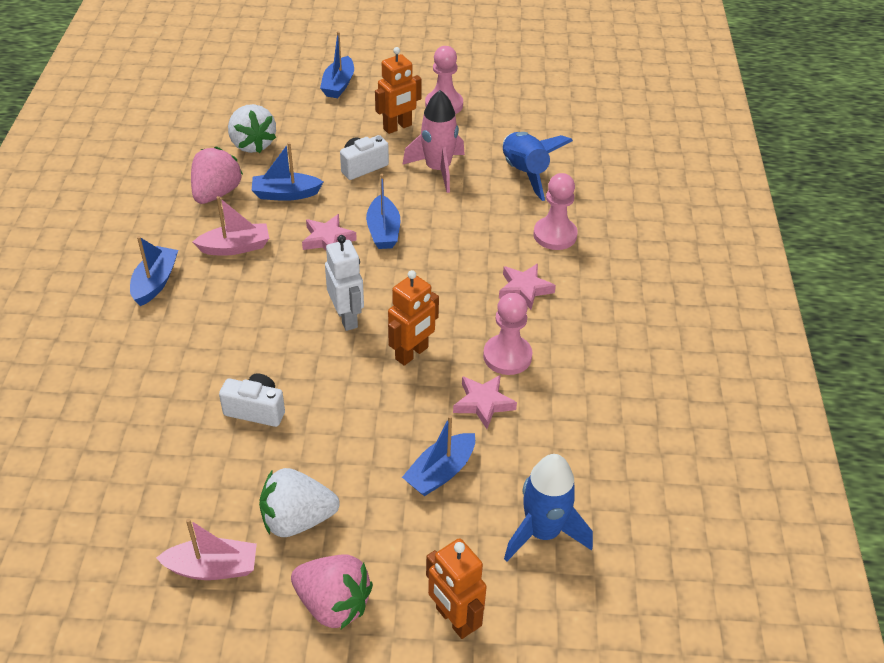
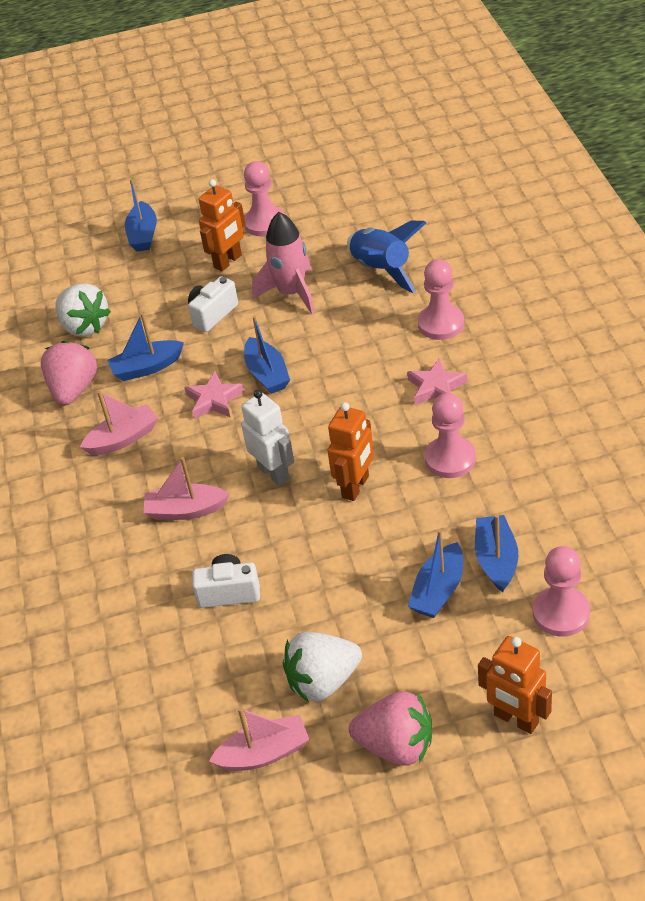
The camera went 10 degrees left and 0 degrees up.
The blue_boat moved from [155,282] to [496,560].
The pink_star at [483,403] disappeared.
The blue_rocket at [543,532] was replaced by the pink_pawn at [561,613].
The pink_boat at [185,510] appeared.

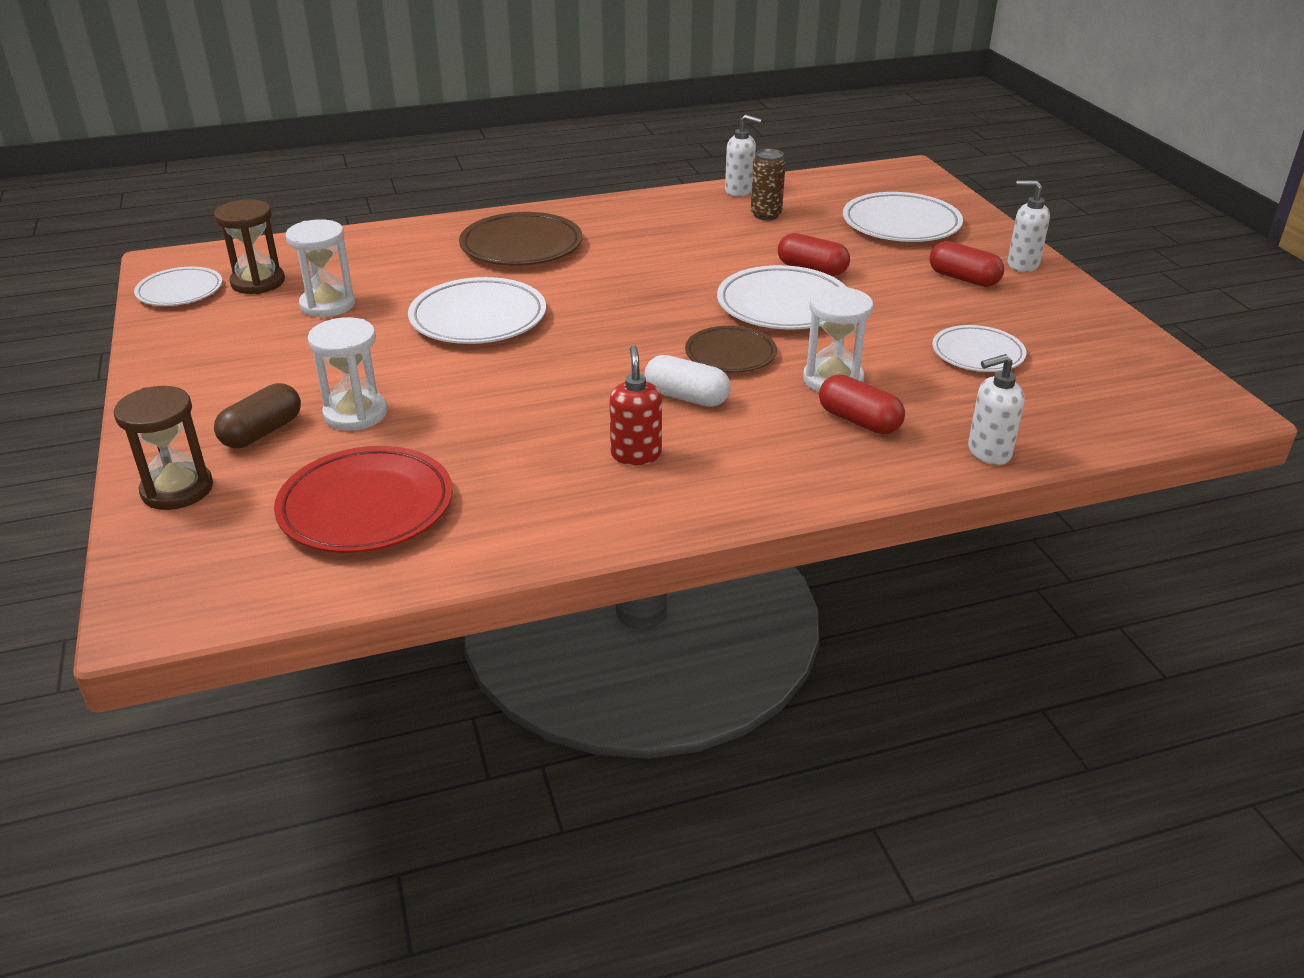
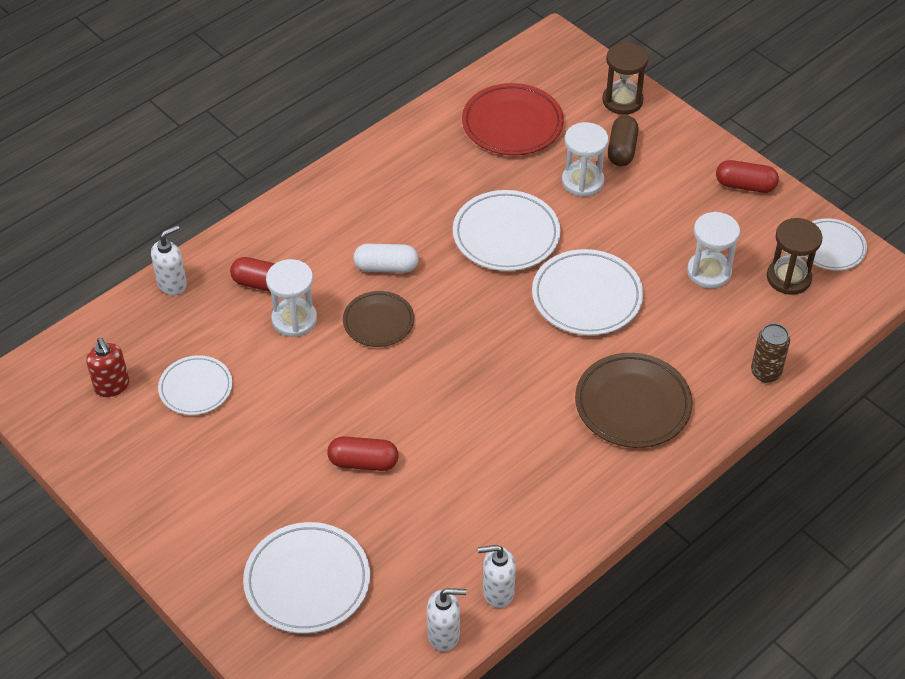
The camera went 155 degrees right and 15 degrees up.
The red_soap_dispenser moved from [636,454] to [112,386].
The white_plate moved from [783,305] to [506,235].
The brown_can moved from [766,215] to [765,372].
The red_capsule moved from [963,279] to [745,185].
The white_soap_dispenser moved from [1022,264] to [444,635].

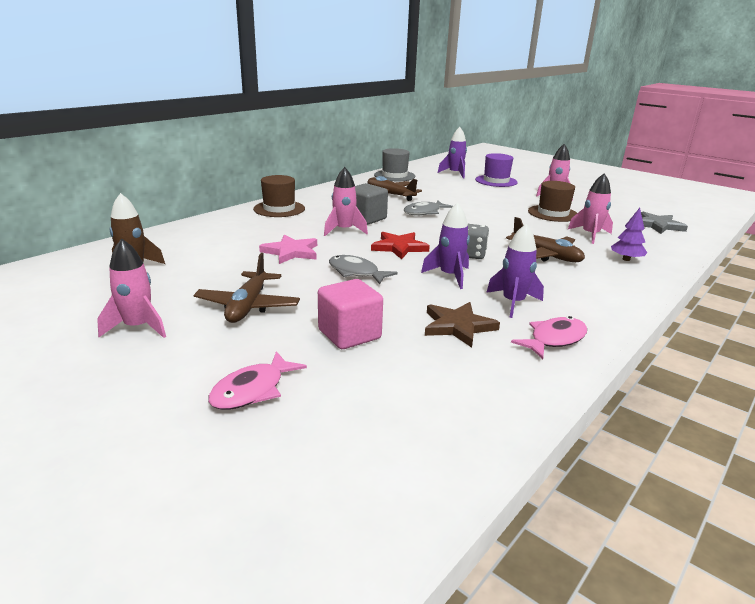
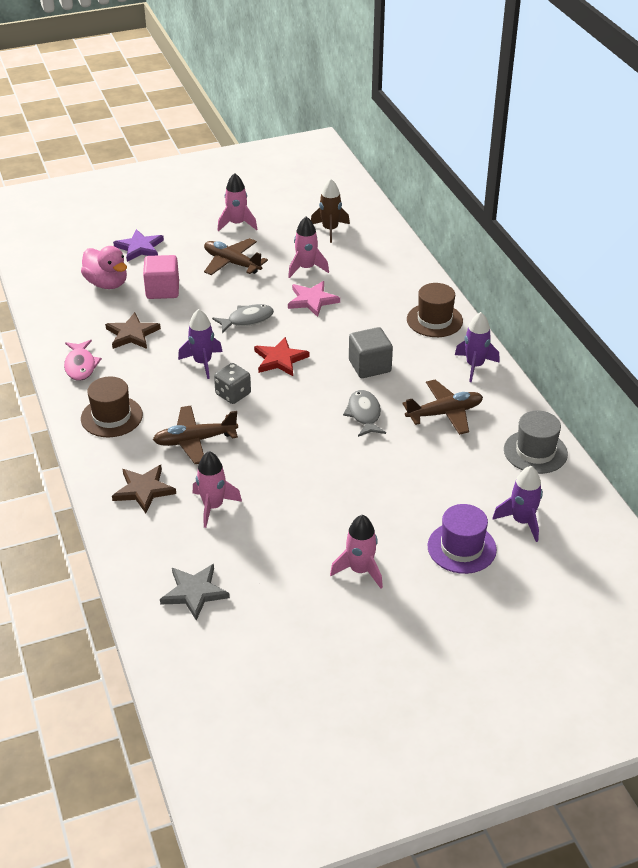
The camera went 120 degrees right and 15 degrees up.
The pink_fish at [252,390] was replaced by the purple_star at [140,248].
The pink_rocket moved from [344,230] to [306,268].
The purple_rocket moved from [513,303] to [474,366].
The brown_hat moved from [553,213] to [111,417].
The purple_tree at [626,259] was replaced by the brown_star at [144,490].
The pink_duck at [107,283] appeared.

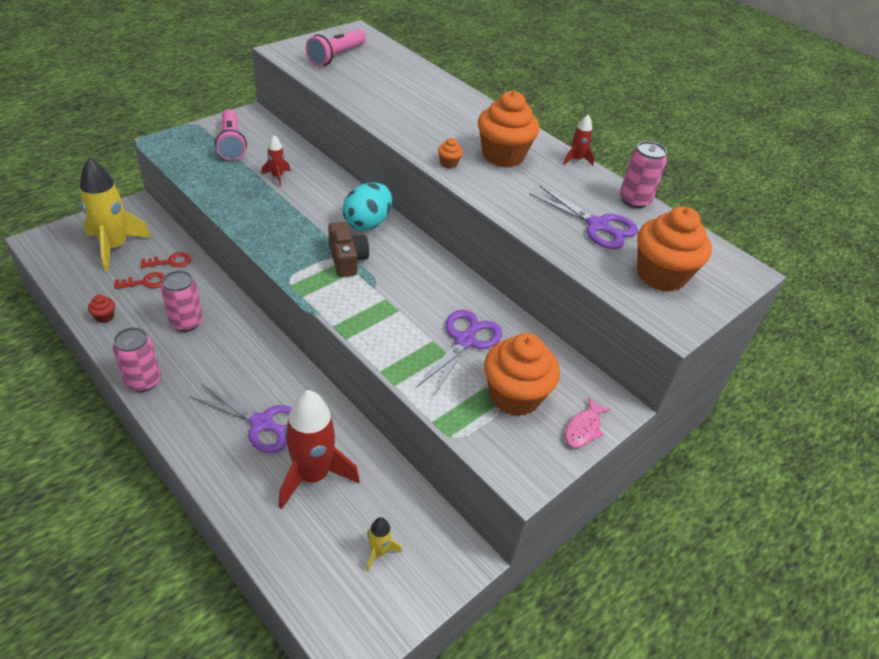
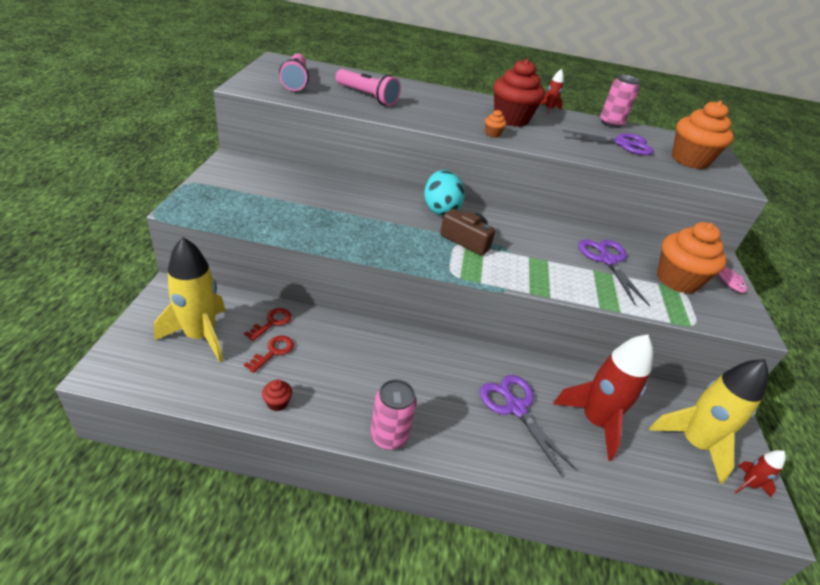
The camera went 40 degrees left and 5 degrees down.
The pink_can at [186,322] disappeared.
The purple_scissors at [262,423] turned 105 degrees counterclockwise.
The pink_flashlight moved from [231,144] to [367,96].
The red_rocket moved from [277,176] to [748,484].
The yellow_rocket at [378,552] changed to 2.18 times the size.
The orange_cupcake at [503,155] became the red_cupcake at [511,119].

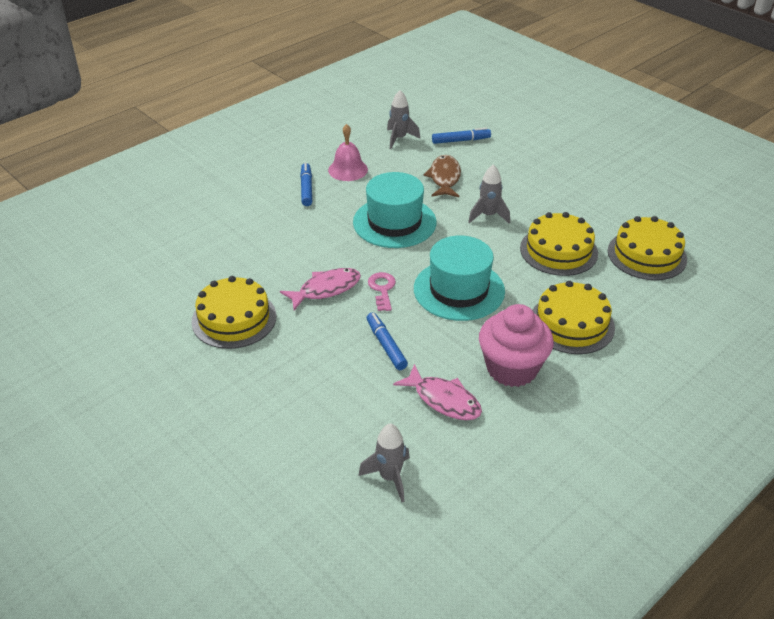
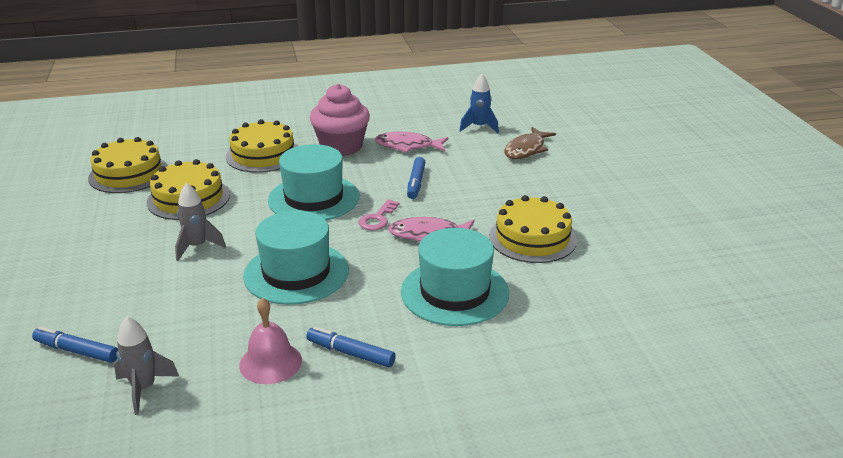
The camera went 150 degrees left and 10 degrees down.
The blue_marker at [306,188] turned 90 degrees clockwise.
The grey_rocket at [390,477] became the blue_rocket at [479,127].
The pink_fish at [443,400] turned 60 degrees counterclockwise.
The brown_fish moved from [444,178] to [526,149].
The turquoise_hat at [454,292] appeared.

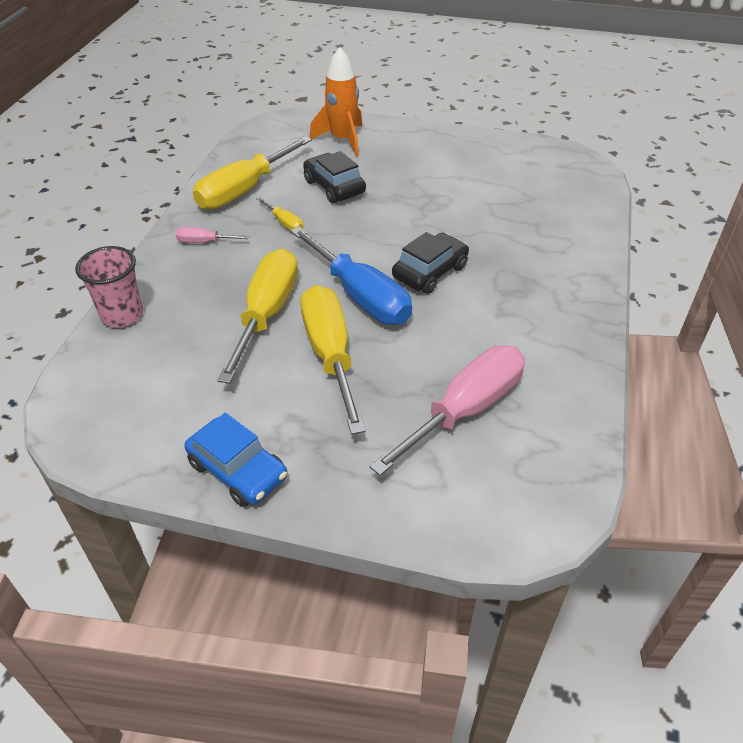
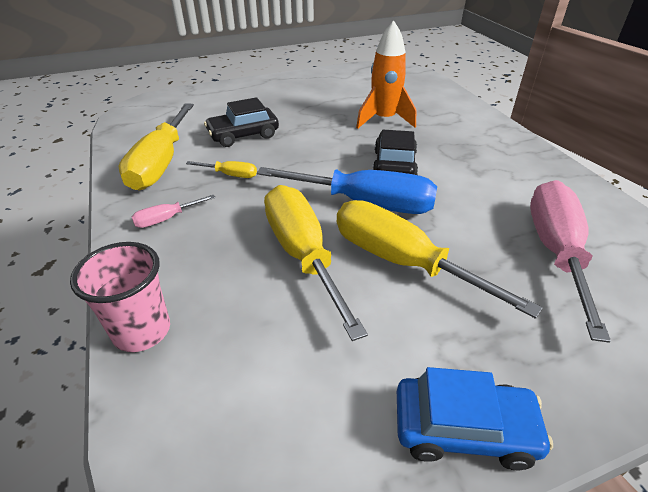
The camera went 35 degrees left and 5 degrees down.
The black_car at [334,187] turned 45 degrees counterclockwise.
The orange_rocket moved from [342,140] to [384,120].

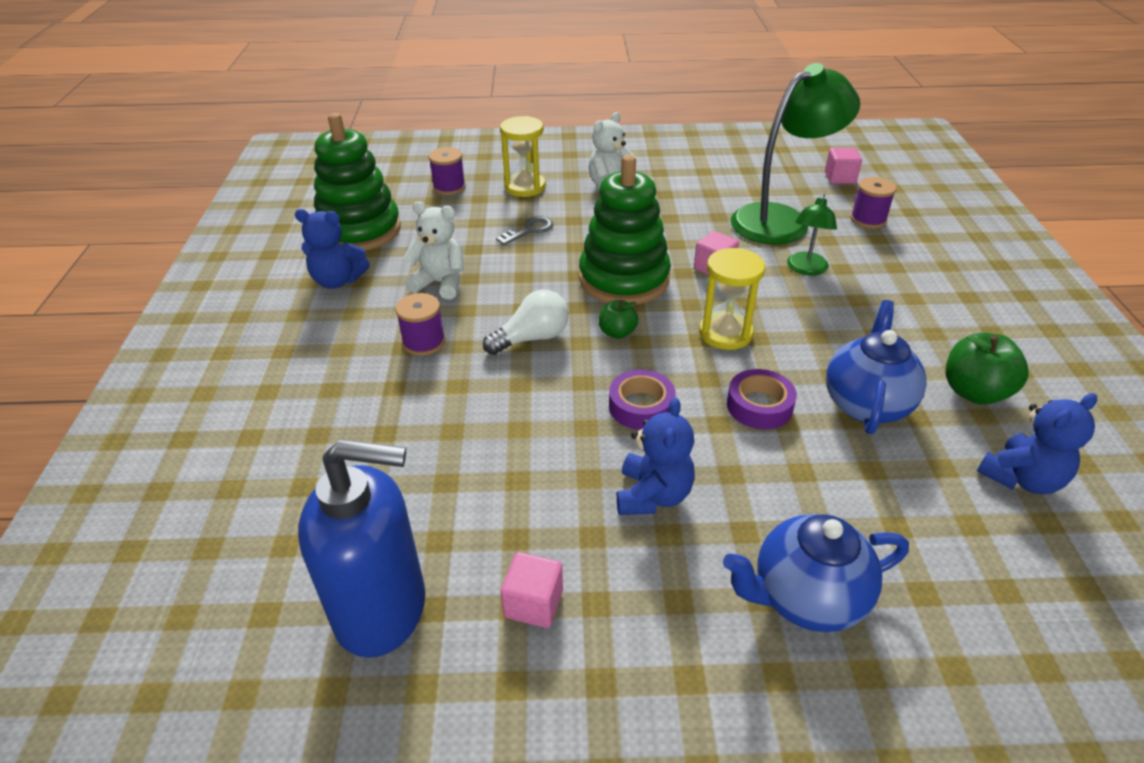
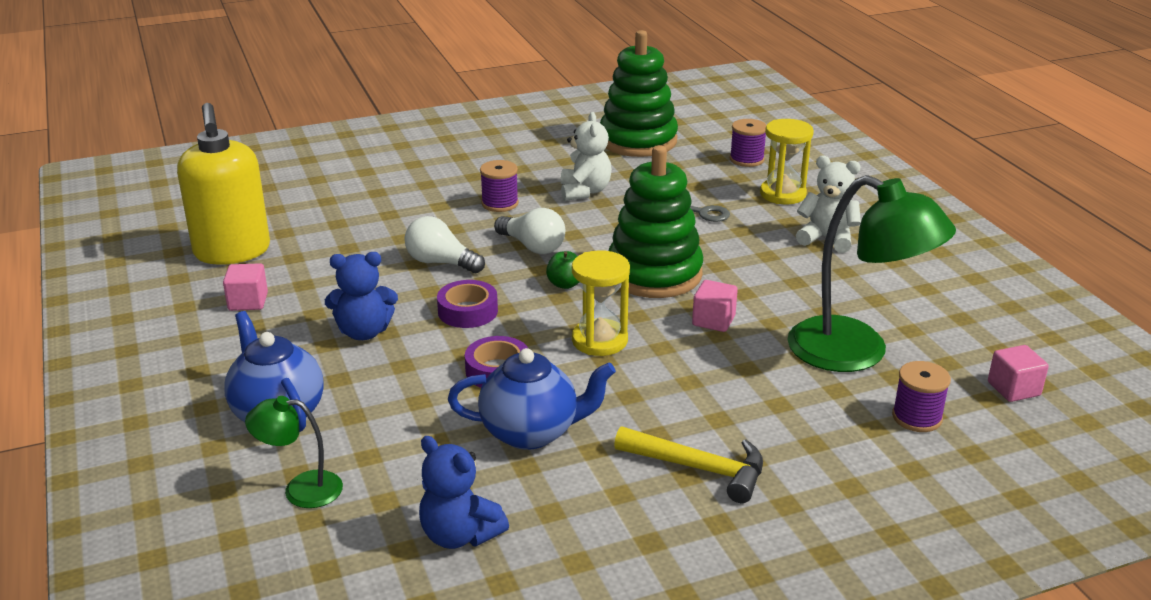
The camera went 70 degrees right and 10 degrees down.
The blue_teddy_bear at [338,281] disappeared.
The blue_soap_dispenser at [382,609] became the yellow_soap_dispenser at [232,252].
The green_lamp moved from [806,269] to [301,489].
The green_apple at [974,392] disappeared.
The white_light_bulb at [440,262] appeared.
The yellow_hammer at [699,469] appeared.

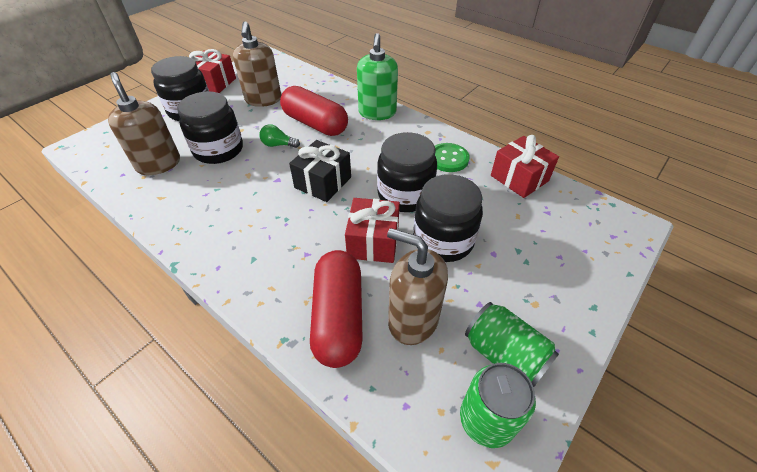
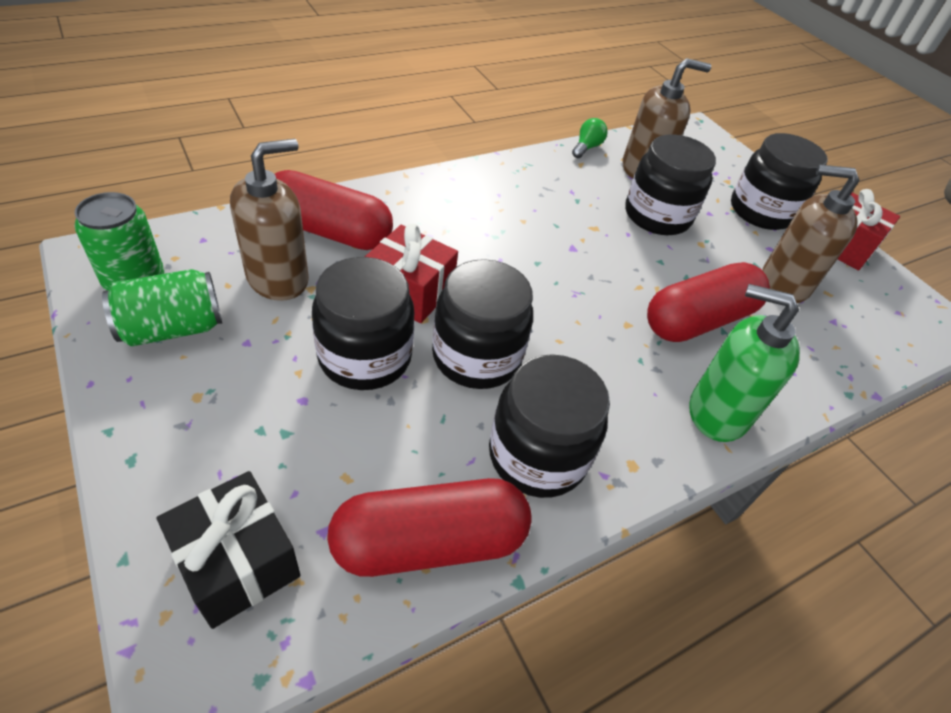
The camera went 105 degrees right and 0 degrees up.
The green_light_bulb moved from [278,145] to [586,147].
The black_gift moved from [323,182] to [238,562].
The green_button at [448,159] was replaced by the black_jar at [537,455].
The red_gift at [519,178] was replaced by the red_capsule at [429,542].

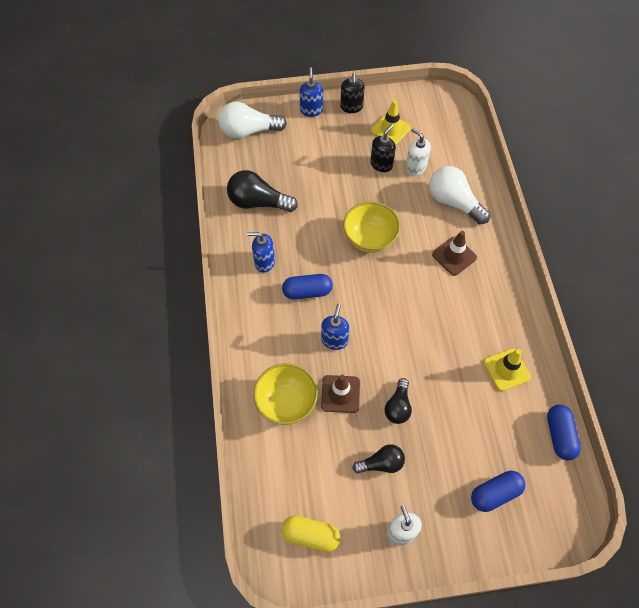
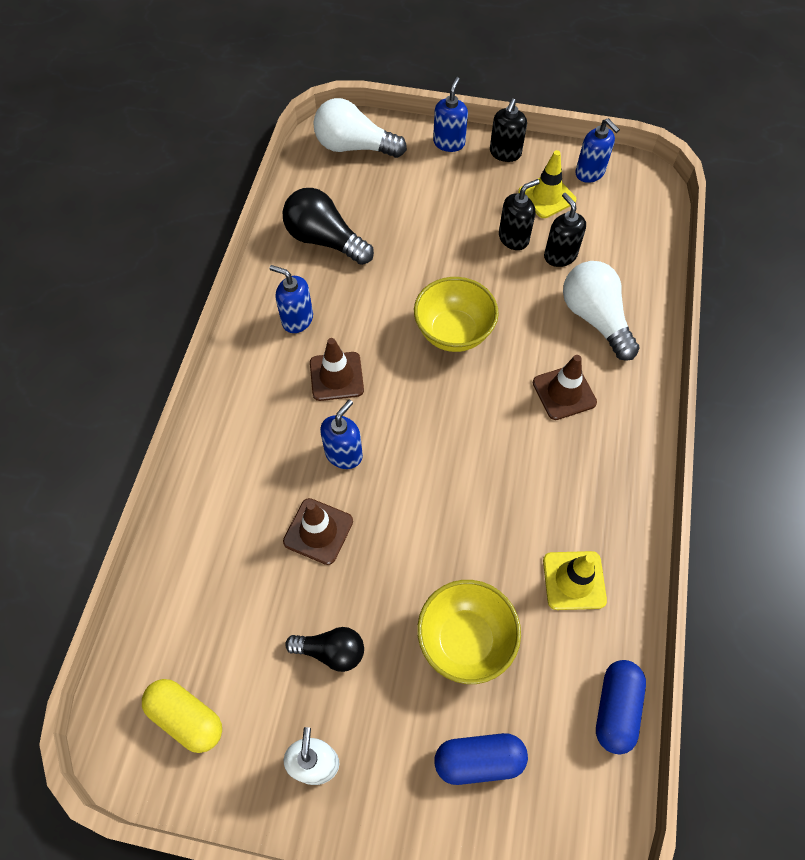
The camera went 20 degrees right and 0 degrees up.
The yellow_bowl moved from [286,402] to [465,640].
The blue_capsule at [307,291] was replaced by the brown_traffic_cone at [336,376].
The black_light_bulb at [398,406] disappeared.
The white_soap_dispenser at [415,167] became the black_soap_dispenser at [560,256].
The blue_soap_dispenser at [590,173] appeared.

